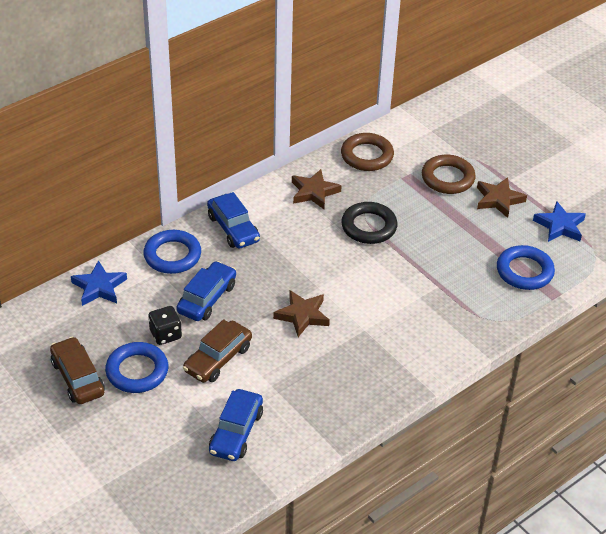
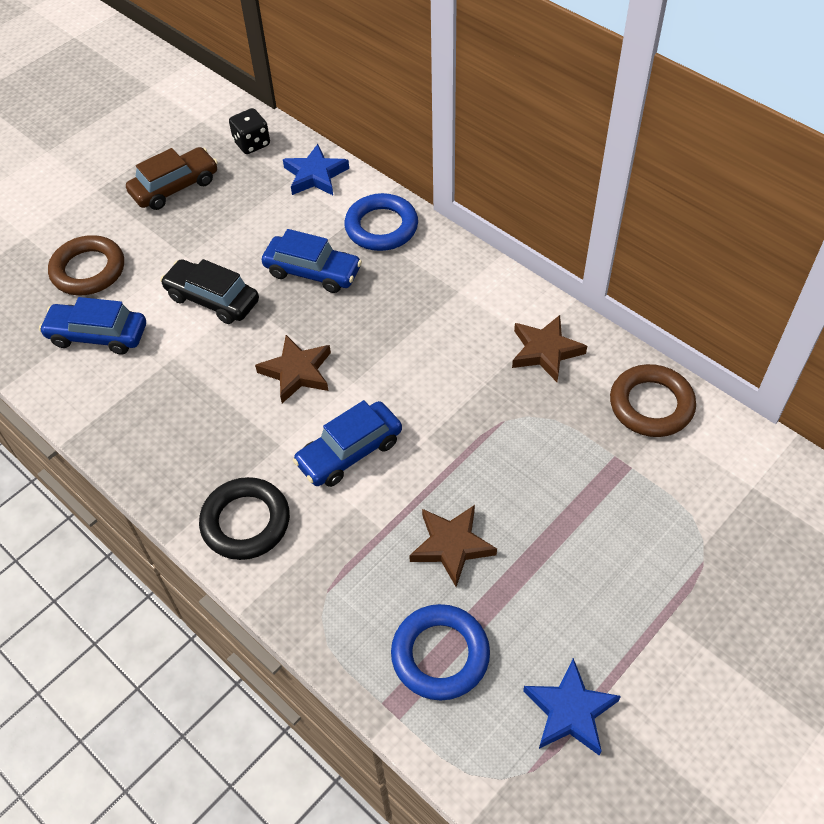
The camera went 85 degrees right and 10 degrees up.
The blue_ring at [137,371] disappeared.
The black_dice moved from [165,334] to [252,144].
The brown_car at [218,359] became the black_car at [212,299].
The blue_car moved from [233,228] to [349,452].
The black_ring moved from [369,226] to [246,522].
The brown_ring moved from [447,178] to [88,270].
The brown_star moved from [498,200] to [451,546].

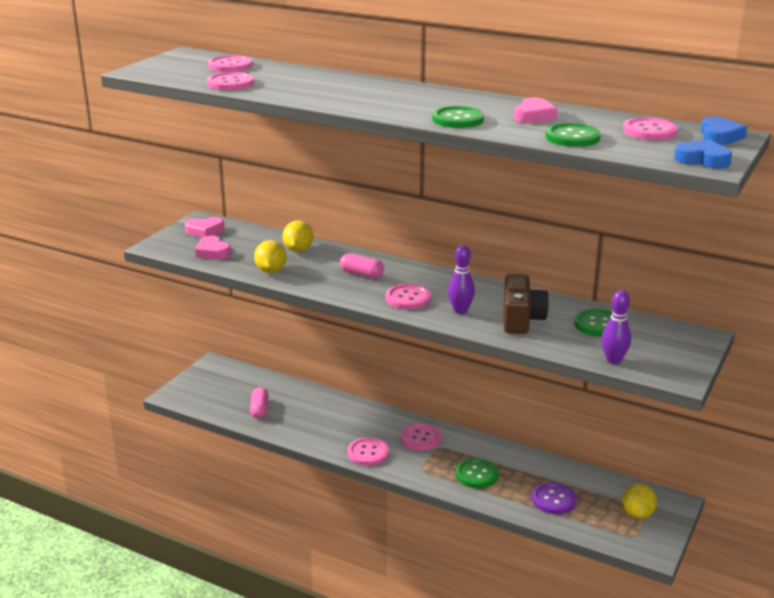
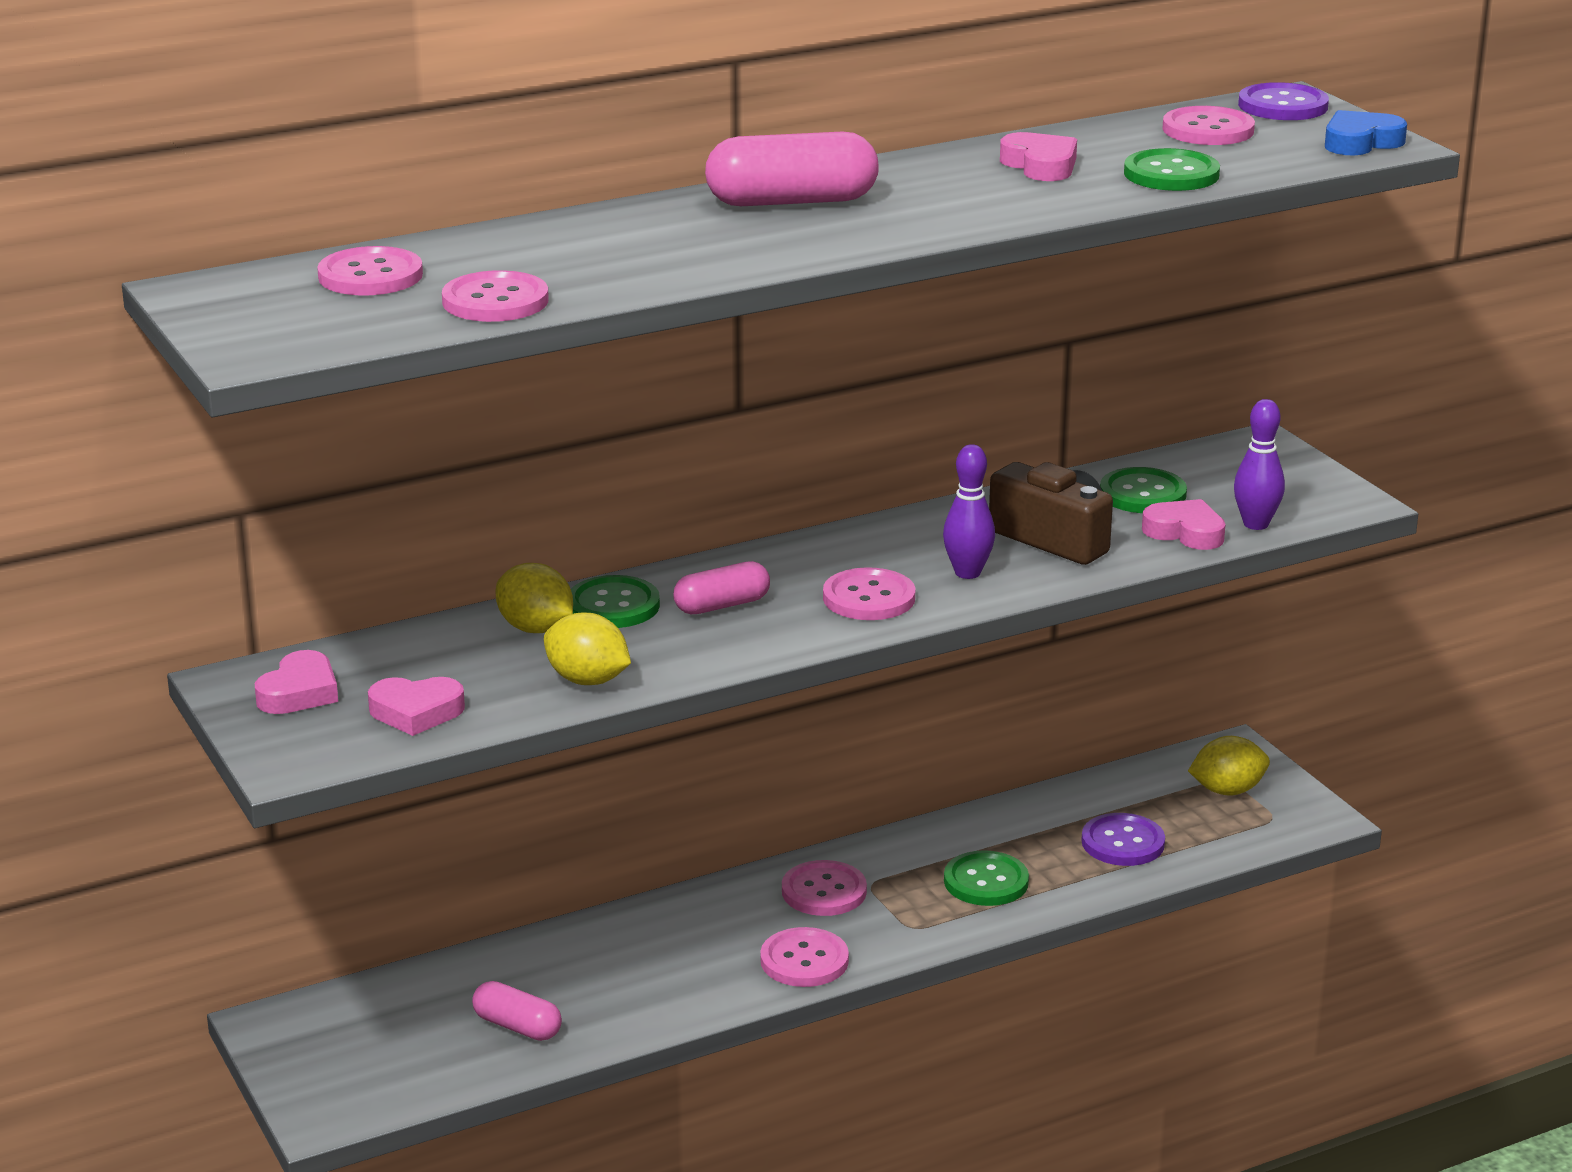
The camera went 55 degrees left and 0 degrees up.
The green_button moved from [457,119] to [613,606].
The yellow_lemon at [637,513] turned 60 degrees counterclockwise.
The blue_heart at [719,136] was replaced by the purple_button at [1283,106].
The pink_capsule at [792,201] appeared.
The pink_heart at [1185,532] appeared.

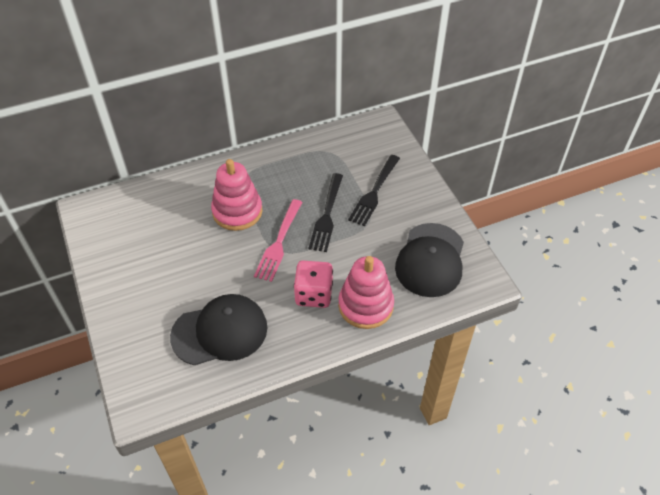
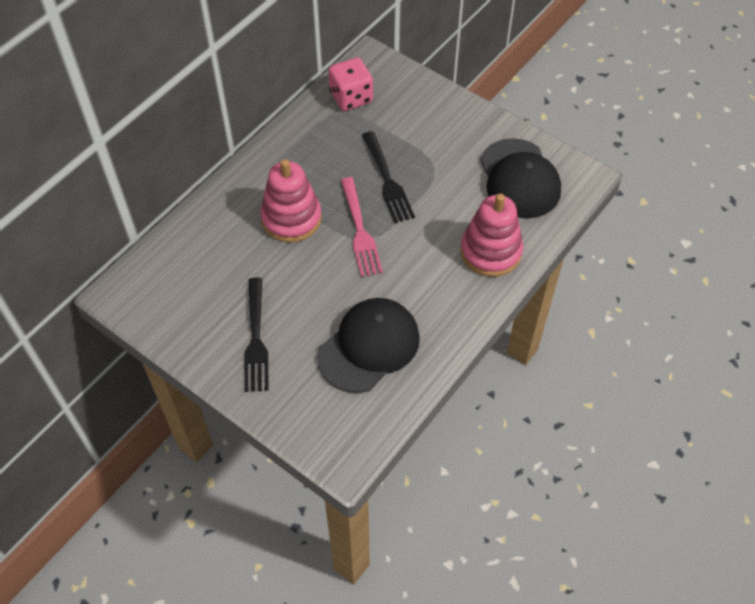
The camera went 30 degrees left and 5 degrees up.
The pink_dice moved from [314,294] to [351,97].
The black_fork moved from [374,192] to [255,338].

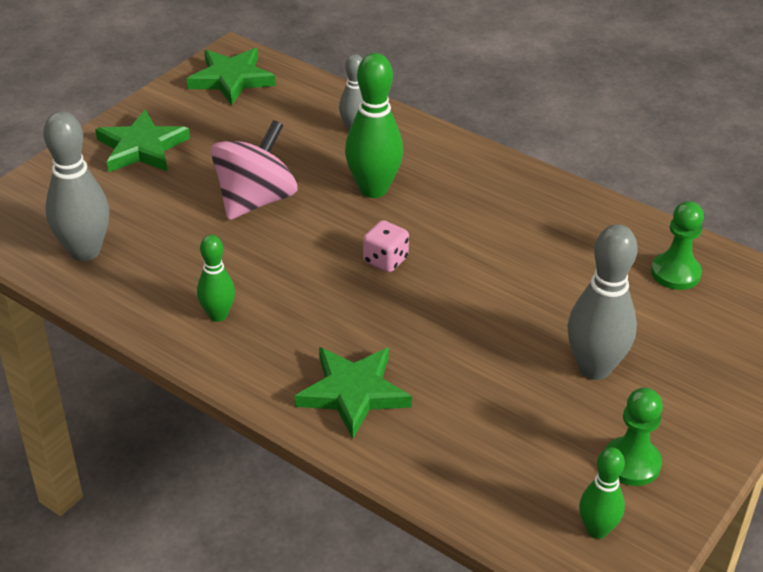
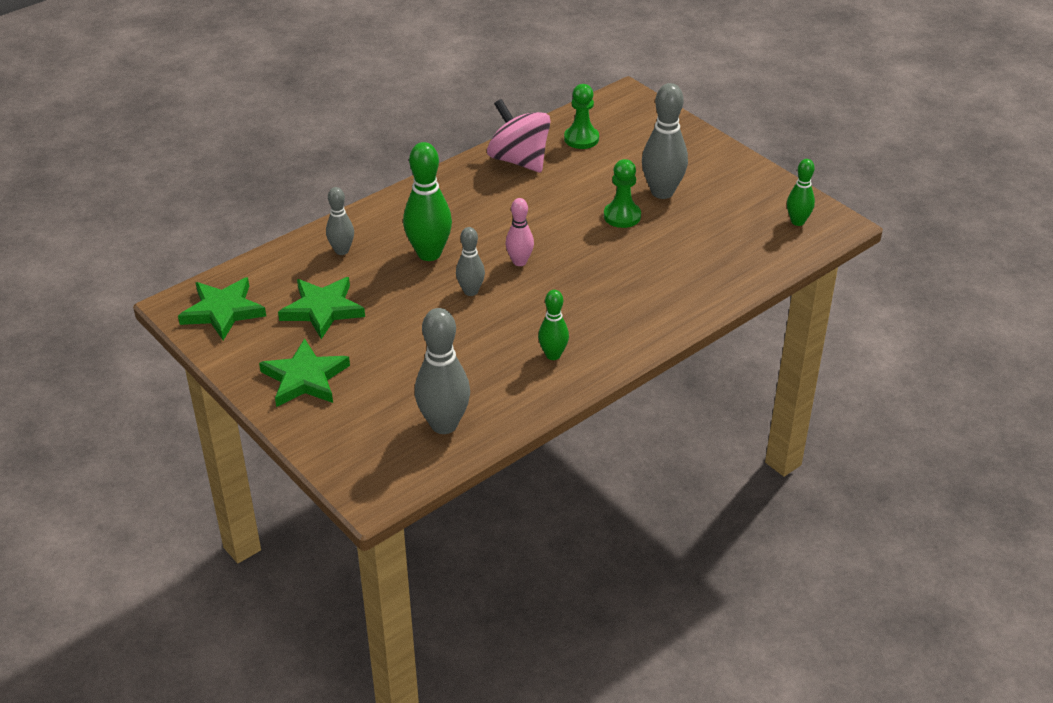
The camera went 75 degrees left and 0 degrees up.
The pink_spinning_top moved from [255,200] to [519,160].
The green_star moved from [353,393] to [322,309].
The pink_dice at [385,260] was replaced by the pink_bowling_pin at [519,262].
The green_pawn moved from [631,463] to [622,216].
The grey_bowling_pin at [471,291] appeared.

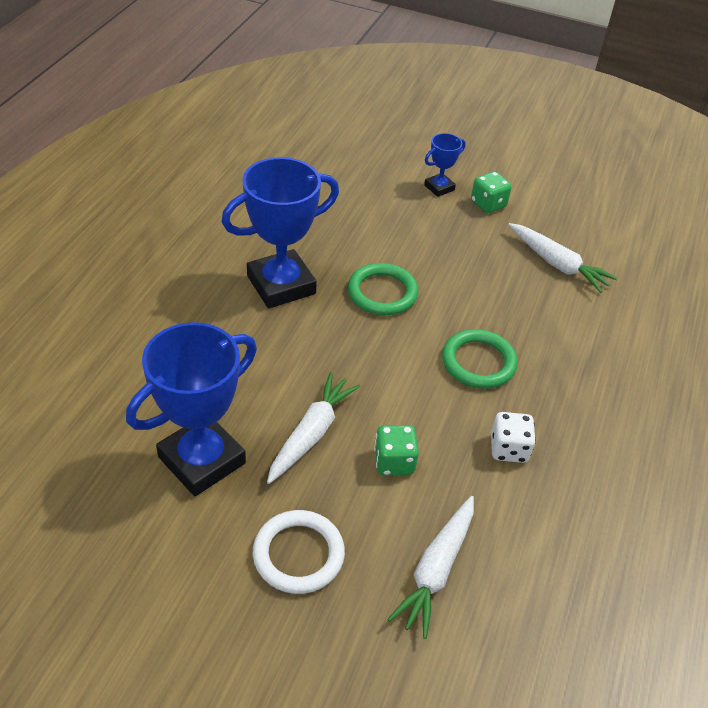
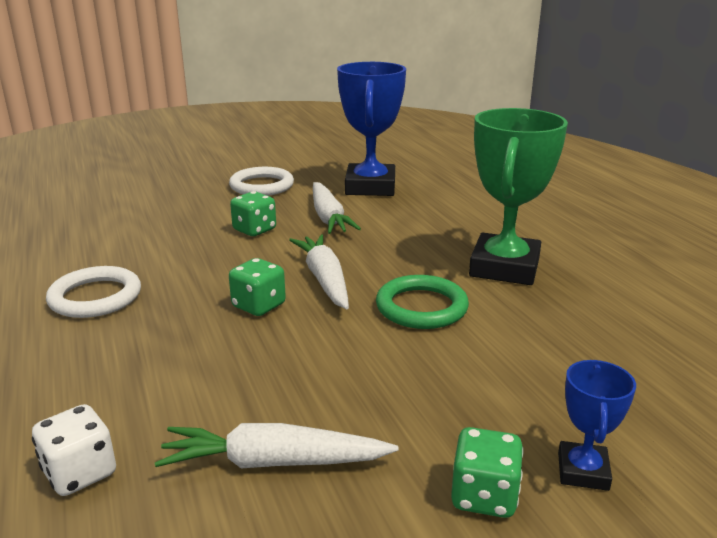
The camera went 140 degrees right and 20 degrees down.
The blue_trophy at [281,285] became the green_trophy at [504,267].
The white_carrot moved from [436,570] to [324,279].
The green_ring at [478,362] was replaced by the green_dice at [258,306].
The white_dice moved from [508,449] to [80,473].
The white_ring at [95,297] appeared.

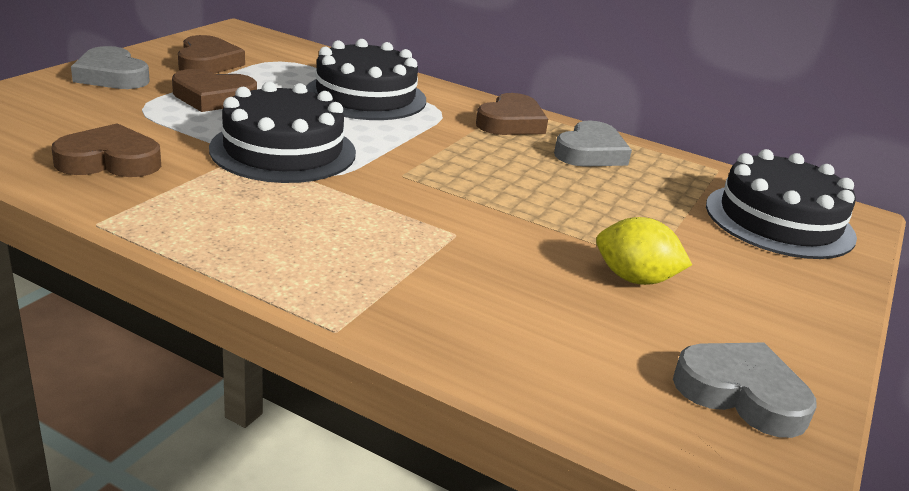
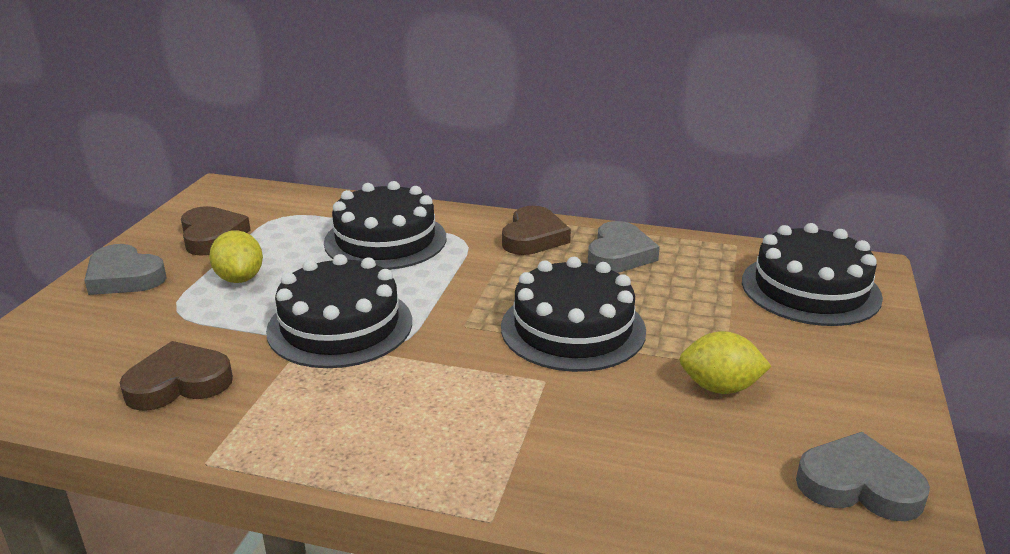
The camera went 10 degrees left and 0 degrees up.
The brown_heart at [213,97] was replaced by the yellow_lemon at [240,278].
The black_cake at [573,328] appeared.

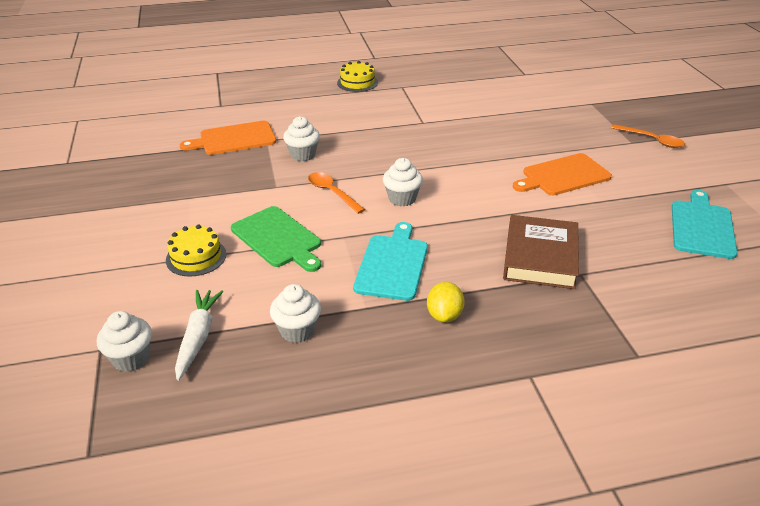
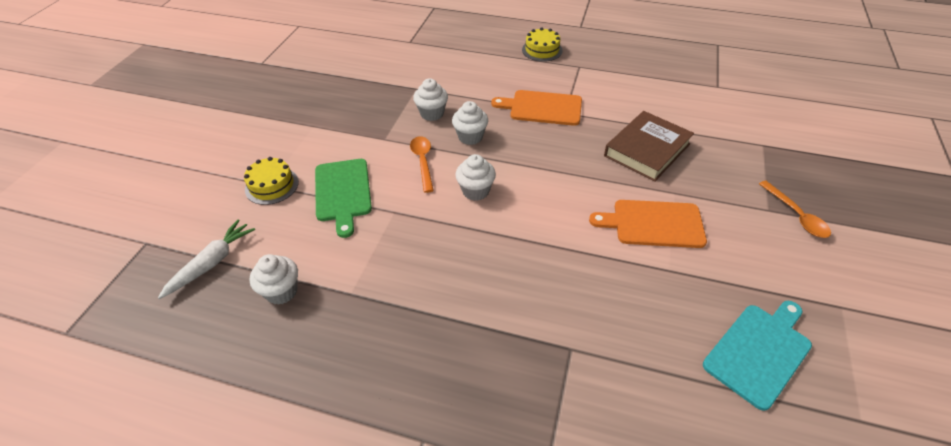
The camera went 30 degrees right and 10 degrees up.
The white_cupcake moved from [131,358] to [470,137].
The orange_cutting_board moved from [234,139] to [542,108].
The turquoise_cutting_board at [392,264] disappeared.
The yellow_lemon at [444,315] disappeared.
The brown_book moved from [540,257] to [647,150].

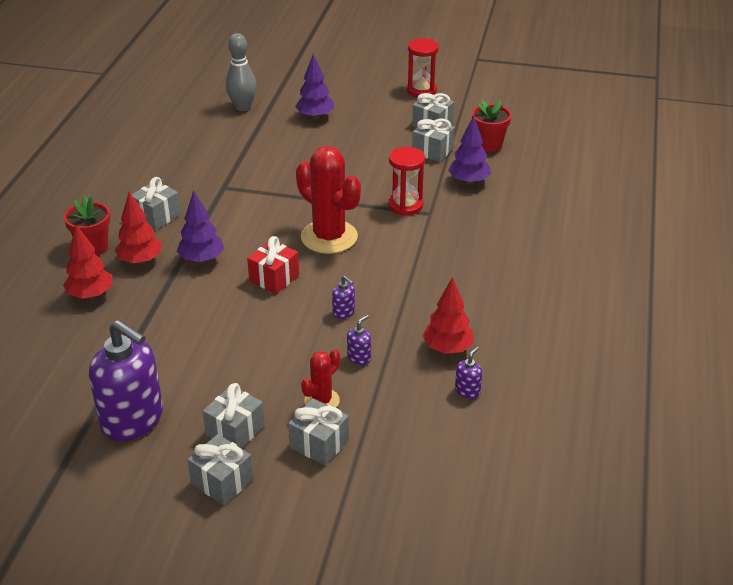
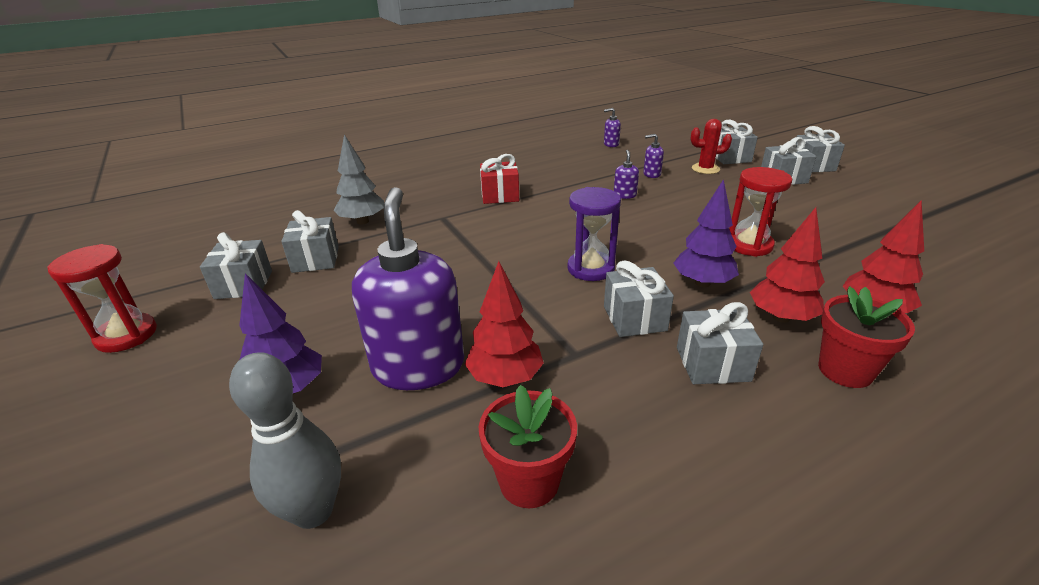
The camera went 130 degrees left and 5 degrees down.
The purple_soap_dispenser moved from [133,420] to [418,366].
The red_gift moved from [274,278] to [500,195].
The red_cactus at [329,237] disappeared.
The red_hourglass moved from [405,205] to [749,245].
The red_tree moved from [447,348] to [505,378].
The purple_tree at [468,181] became the grey_tree at [362,221].
The red_flower_pot moved from [489,144] to [529,481].
The purple_hourglass at [591,268] appeared.
The grey_gift at [634,318] appeared.

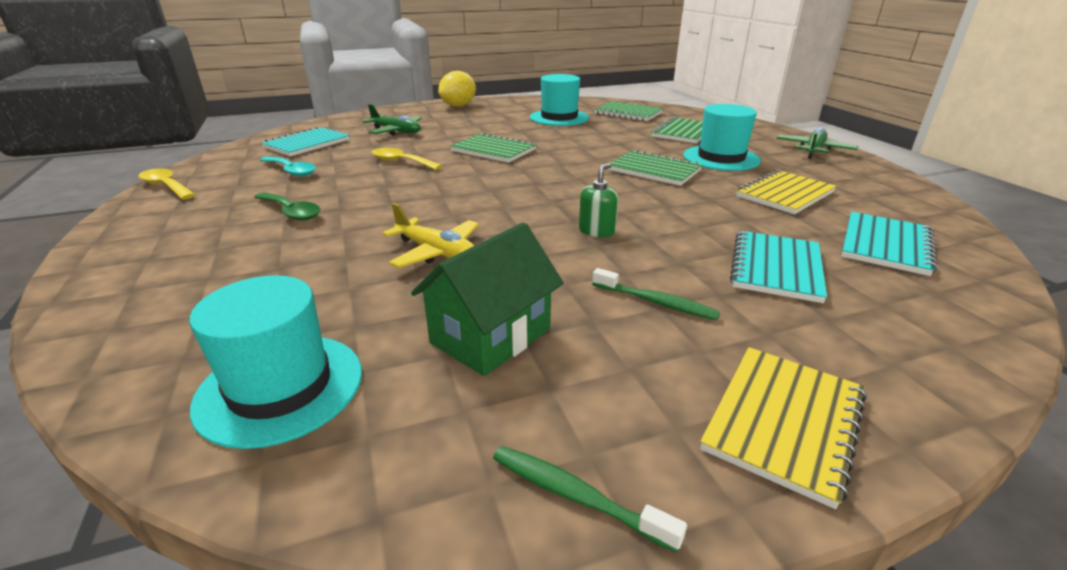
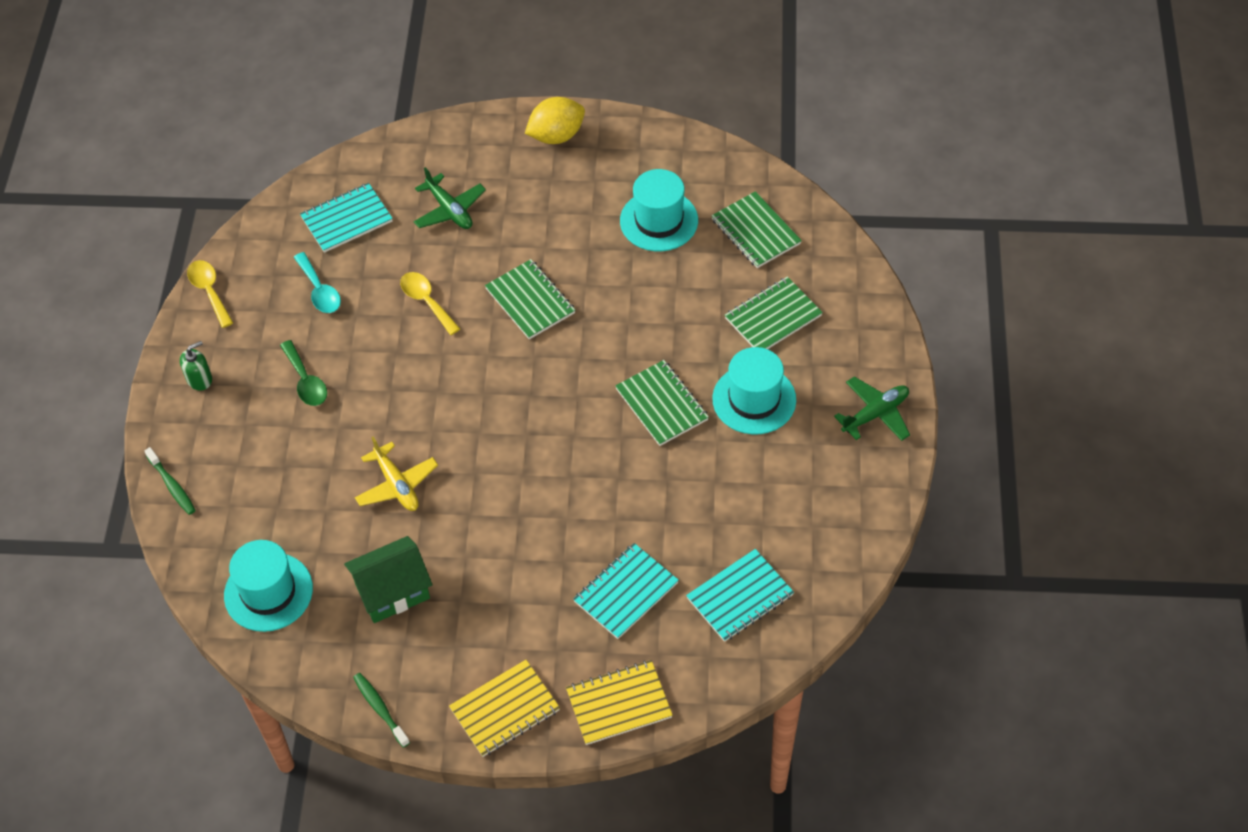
The camera went 25 degrees right and 25 degrees up.
The green_soap_dispenser moved from [597,231] to [199,379].
The green_toothbrush moved from [656,302] to [172,486].
The yellow_notebook moved from [785,194] to [619,704].

